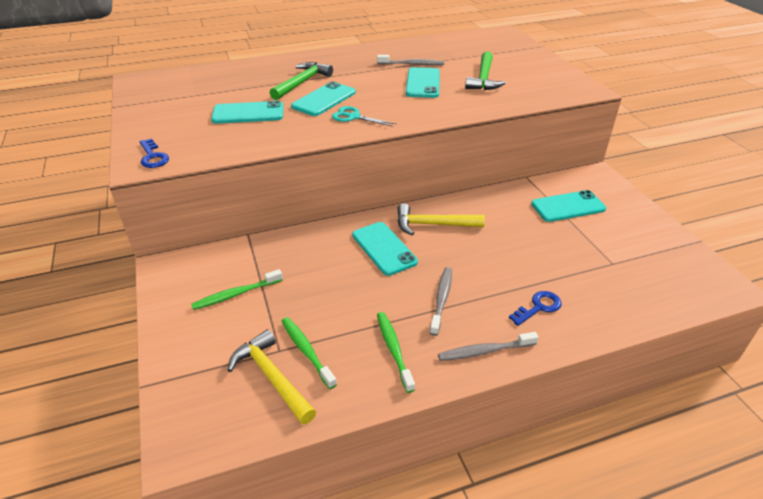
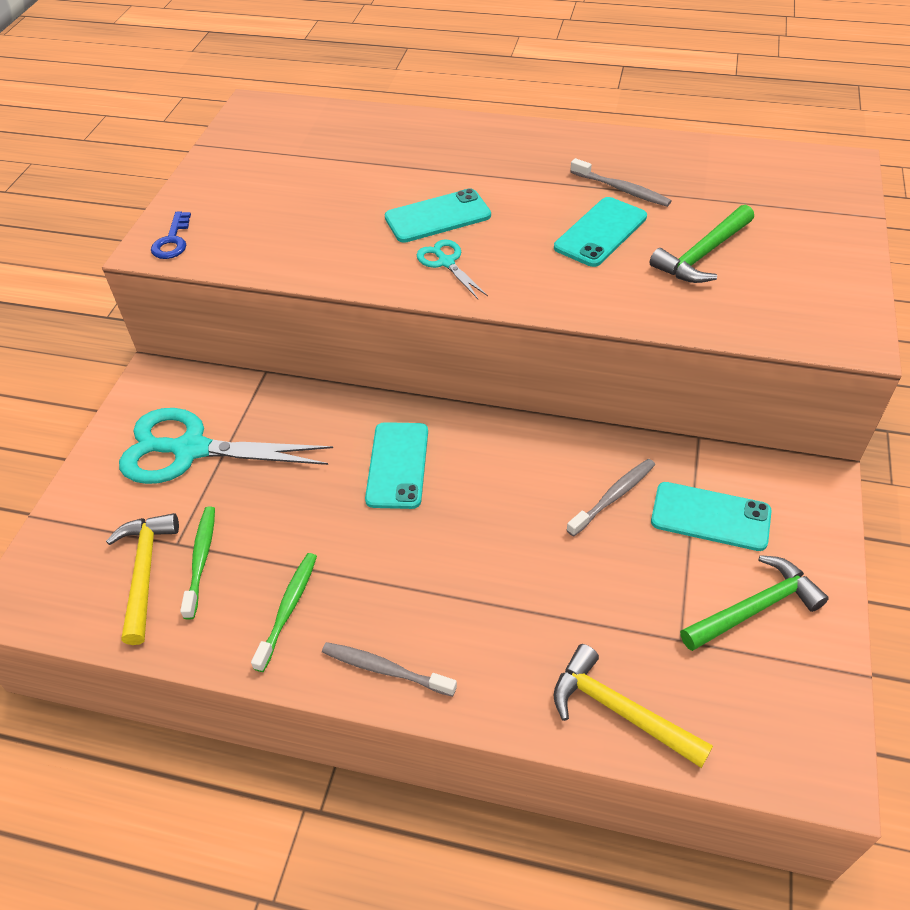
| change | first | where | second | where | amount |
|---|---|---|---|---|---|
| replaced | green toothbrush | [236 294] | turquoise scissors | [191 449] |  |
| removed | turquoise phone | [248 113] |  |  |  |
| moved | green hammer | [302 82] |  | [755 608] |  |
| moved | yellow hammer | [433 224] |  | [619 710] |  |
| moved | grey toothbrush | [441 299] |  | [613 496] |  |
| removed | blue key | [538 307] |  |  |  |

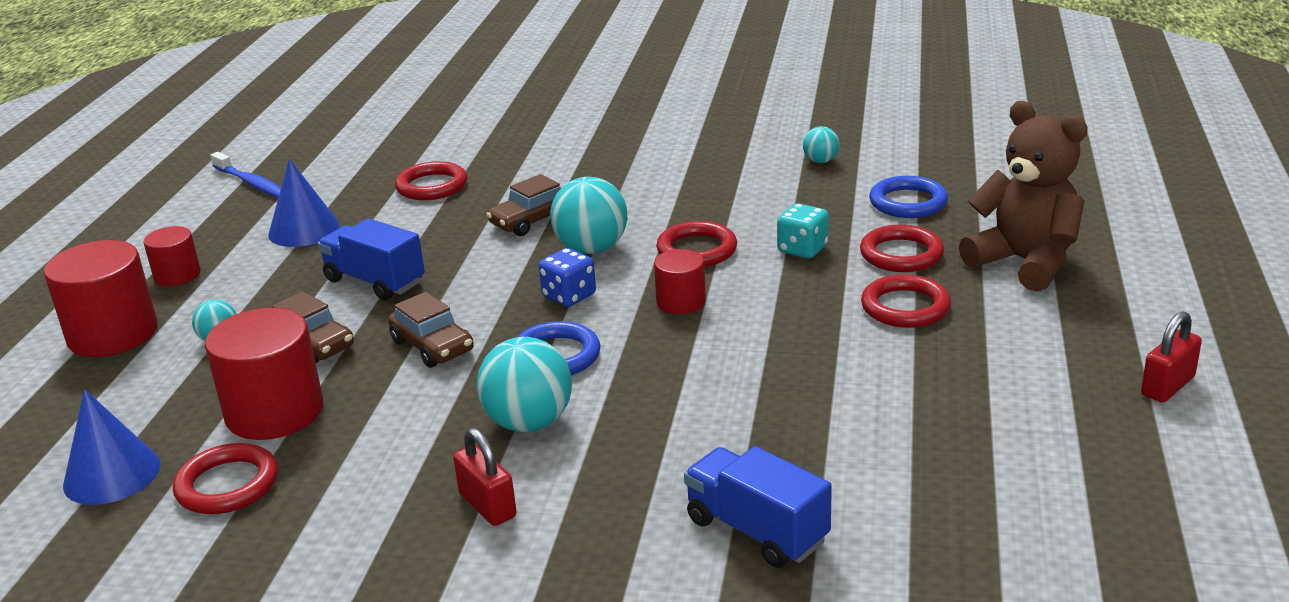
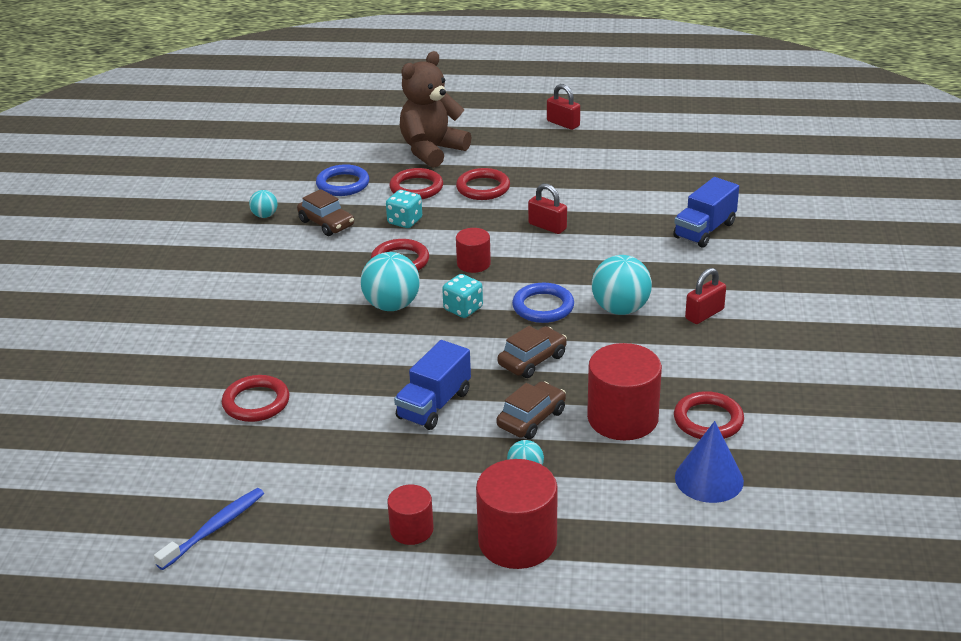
| change | first | where | second | where | amount |
|---|---|---|---|---|---|
| removed | blue cone | [304 230] |  |  |  |
| moved | brown car | [531 221] |  | [326 223] |  |
| recoloured | blue dice | [569 296] | turquoise dice | [463 309] |  |
| added |  |  | red padlock | [547 226] |  |

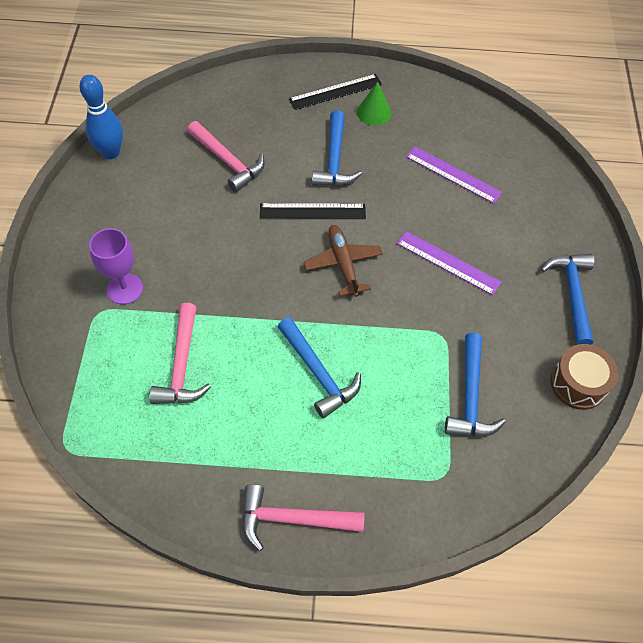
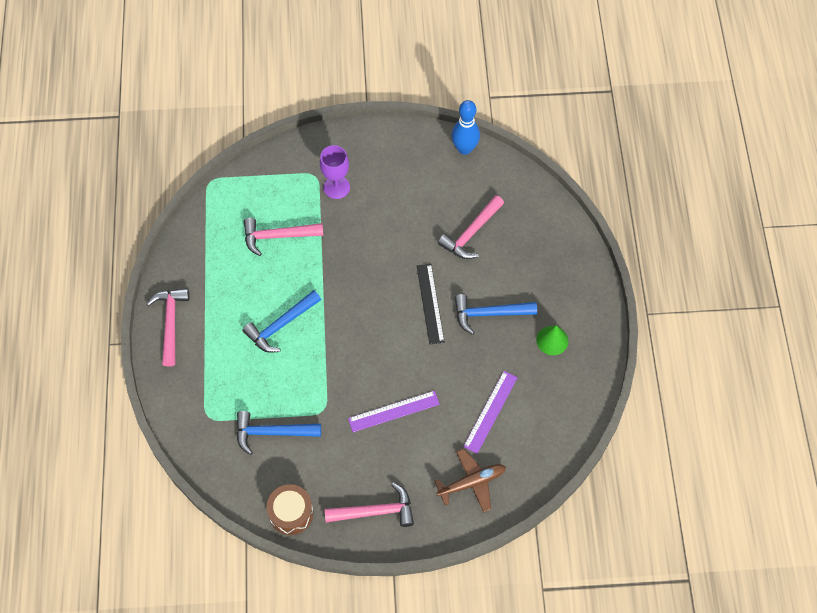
| change | first | where | second | where | amount |
|---|---|---|---|---|---|
| removed | black ruler | [336 92] |  |  |  |
| moved | brown plane | [343 264] |  | [471 482] |  |
| turned | purple ruler | [448 262] |  | [394 411] | 45 degrees clockwise |
| recoloured | blue hammer | [572 294] | pink hammer | [375 511] |  |

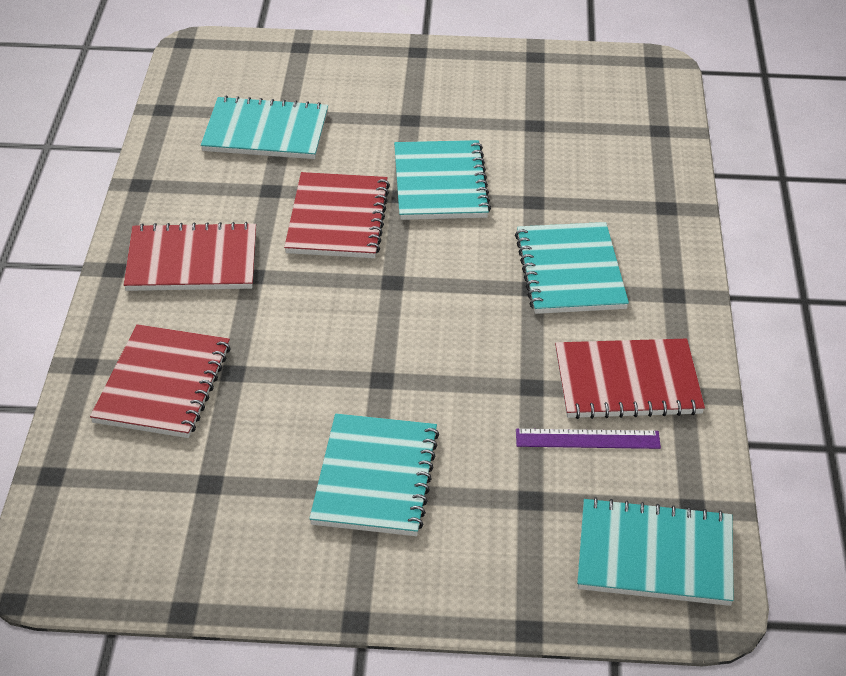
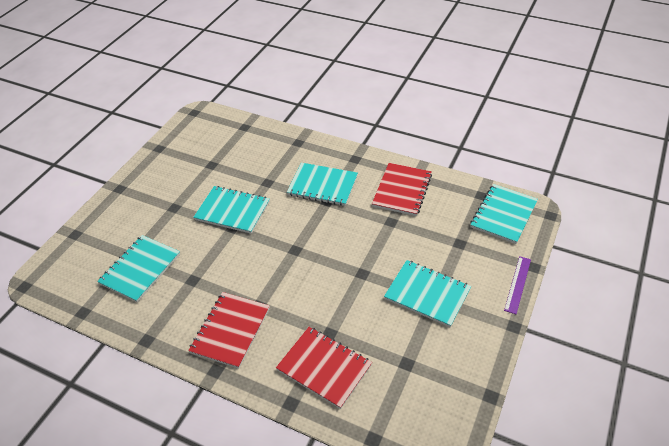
| change | first | where | second | where | amount |
|---|---|---|---|---|---|
| removed | red notebook | [337 218] |  |  |  |
| moved | purple ruler | [587 439] |  | [517 284] |  |

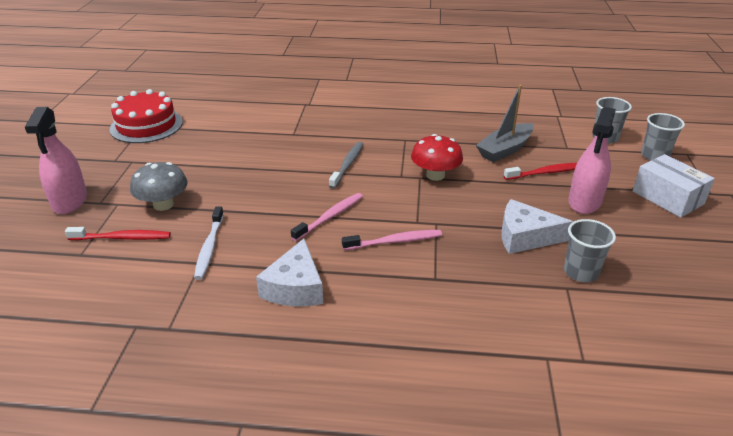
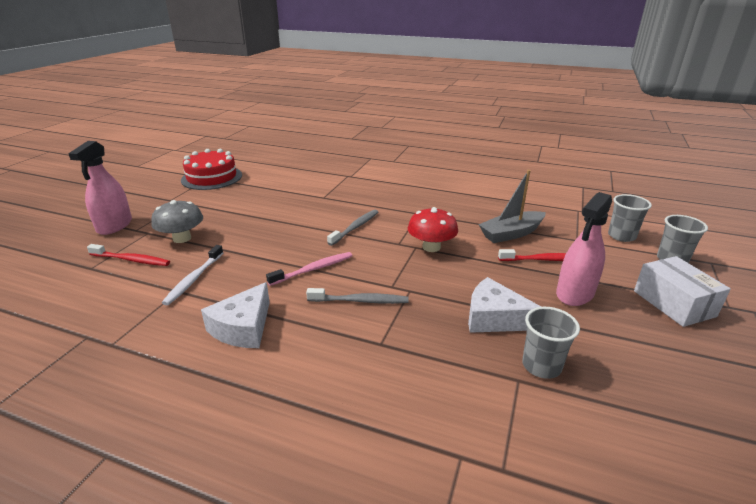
| change | first | where | second | where | amount |
|---|---|---|---|---|---|
| recoloured | pink toothbrush | [395 241] | grey toothbrush | [360 301] |  |

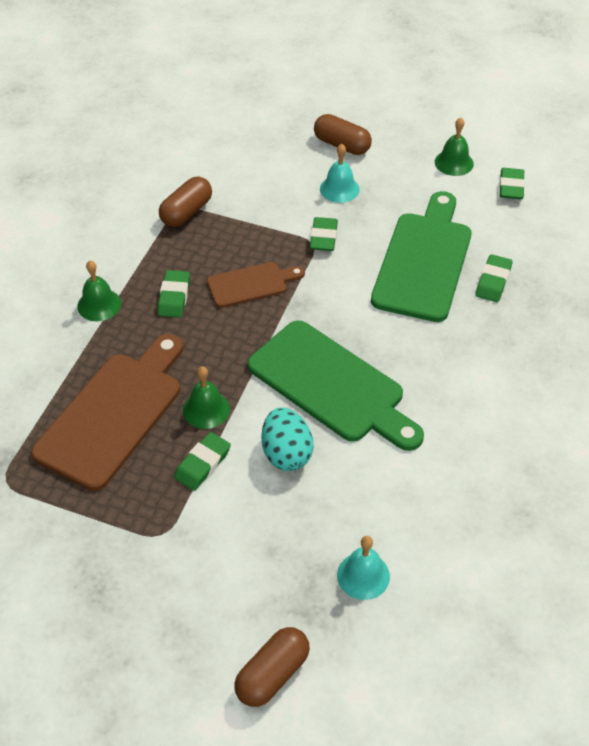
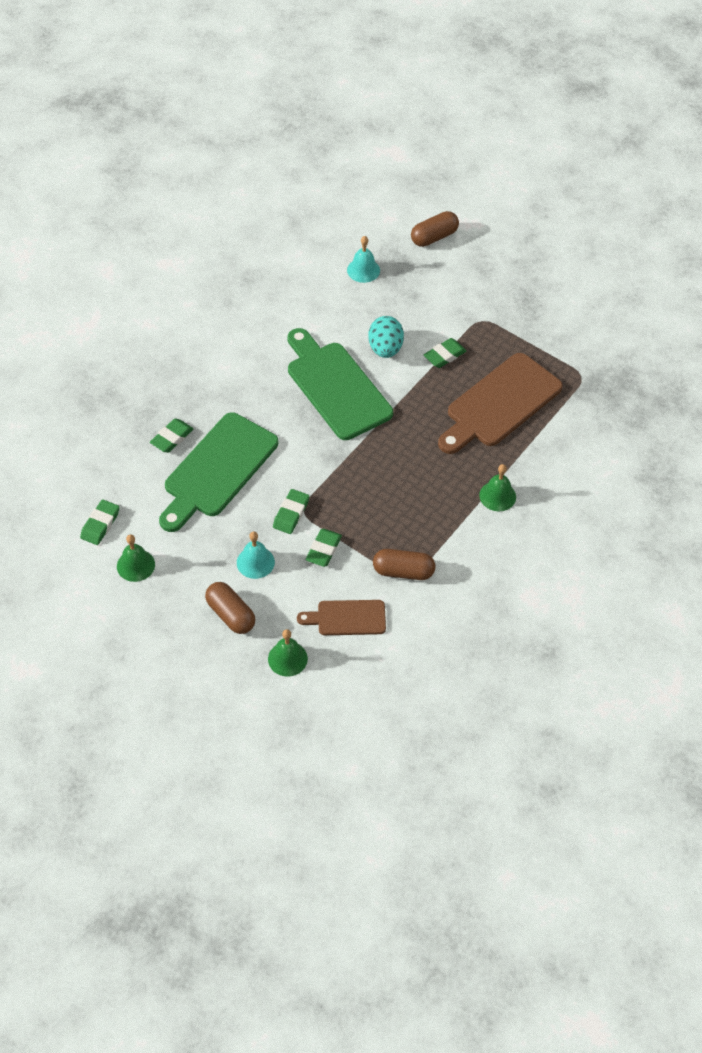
| change | first | where | second | where | amount |
|---|---|---|---|---|---|
| moved | green eraser | [174 297] |  | [323 550] |  |
| turned | brown capsule | [186 212] |  | [403 571] | 45 degrees clockwise |
| moved | green bell | [206 409] |  | [287 658] |  |
| moved | brown cutting board | [251 284] |  | [347 618] |  |

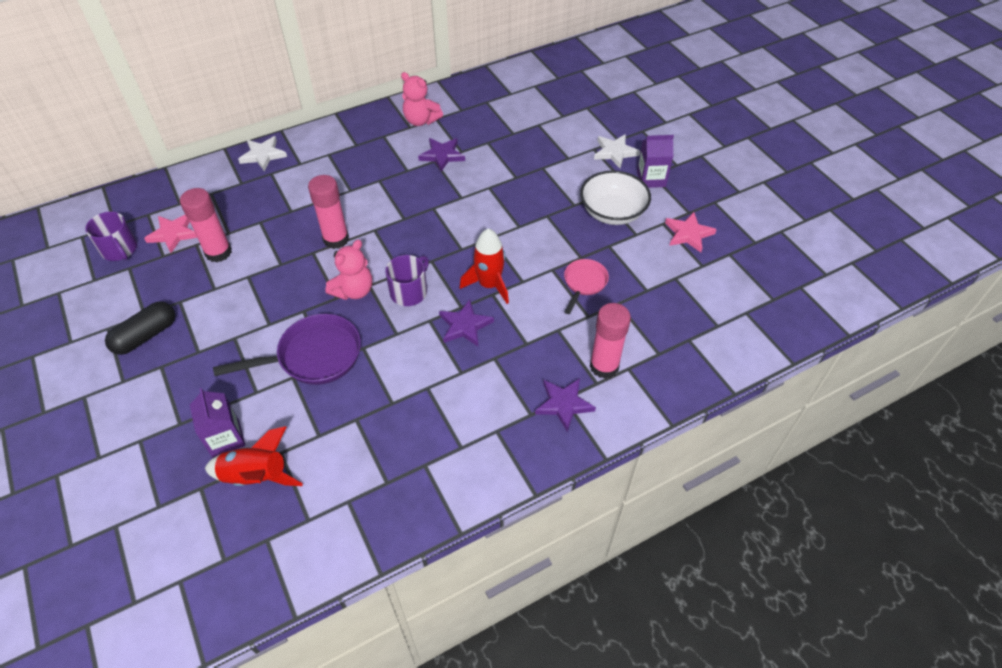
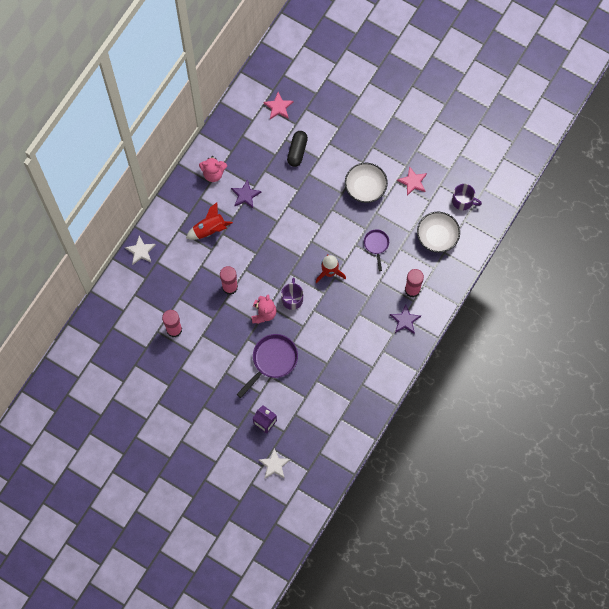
| change | first | where | second | where | amount |
|---|---|---|---|---|---|
| moved | purple mug | [119 249] |  | [463 201] |  |
| moved | black capsule | [146 336] |  | [297 151] |  |
| moved | pink star | [173 234] |  | [278 107] |  |
| moved | red rocket | [256 476] |  | [209 229] |  |
| removed | purple star | [465 325] |  |  |  |
| recoloured | pink pan | [584 283] | purple pan | [376 245] |  |
| moved | white star | [615 152] |  | [274 465] |  |
| removed | purple carton | [651 179] |  |  |  |
| added |  |  | white bowl | [437 236] |  |

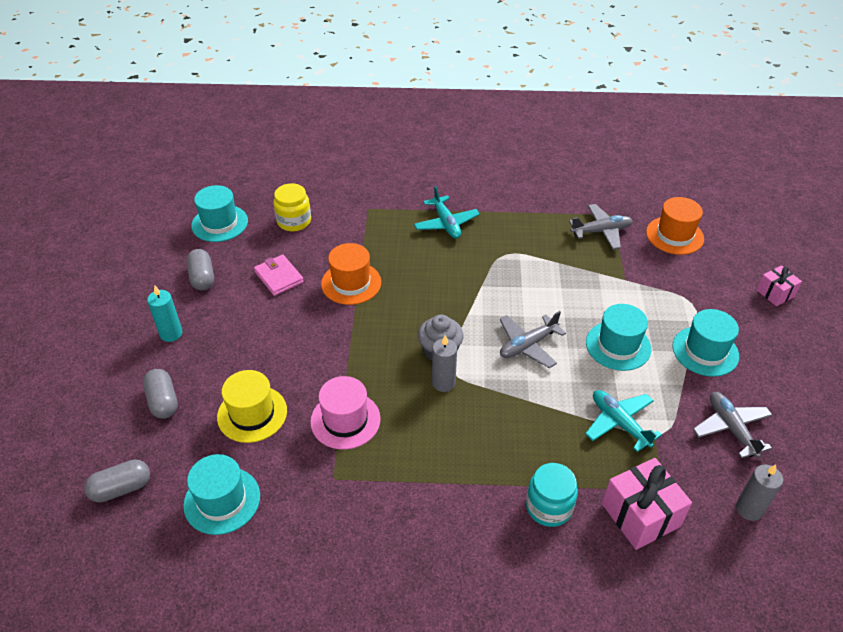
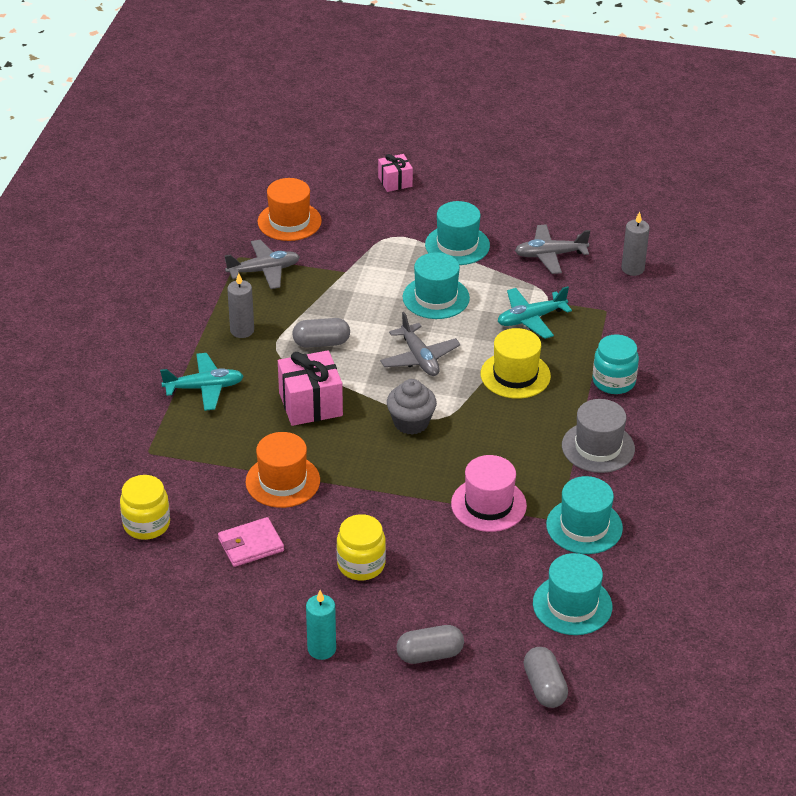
| change | first | where | second | where | amount |
|---|---|---|---|---|---|
| moved | grey capsule | [202 278] |  | [321 343] |  |
| moved | turquoise hat | [219 223] |  | [584 526] |  |
| moved | yellow hat | [252 414] |  | [515 375] |  |
| moved | grey candle | [443 383] |  | [242 330] |  |
| turned | grey plane | [601 231] |  | [264 271] | 75 degrees clockwise |
| moved | pink gift | [640 515] |  | [310 404] |  |
| added |  |  | yellow jar | [361 564] |  |
| added |  |  | grey hat | [598 447] |  |

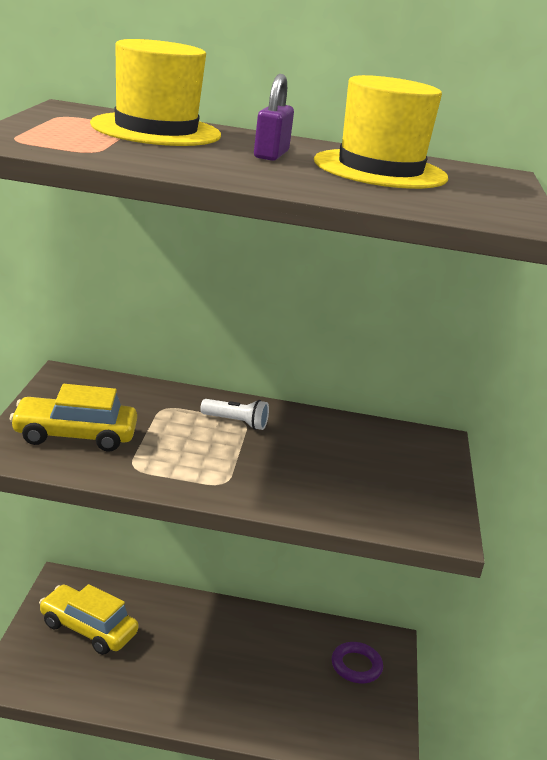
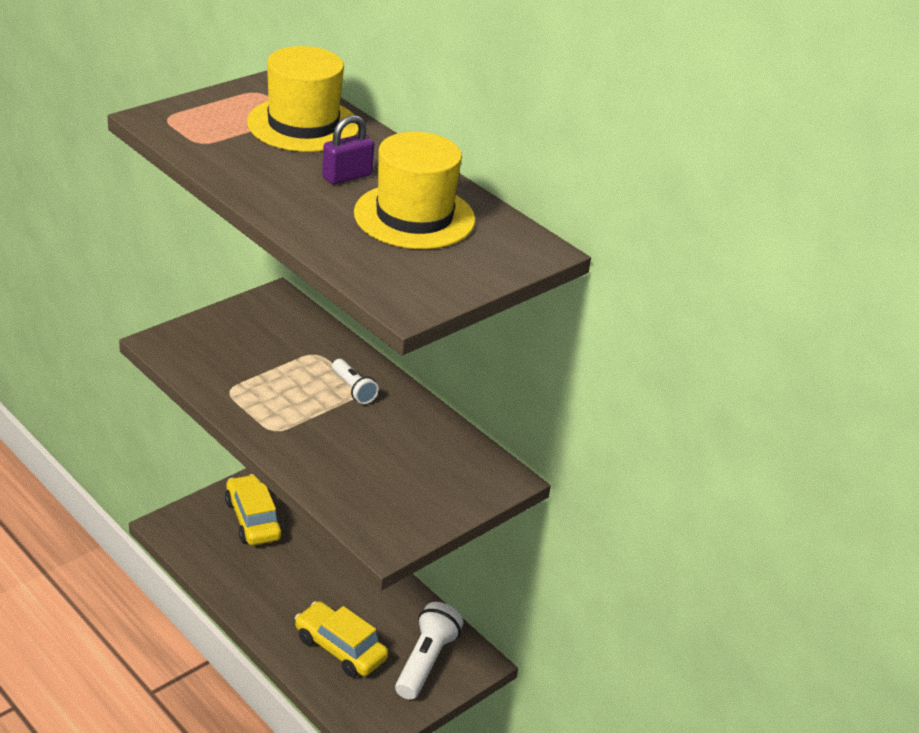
| change | first | where | second | where | amount |
|---|---|---|---|---|---|
| moved | yellow car | [75 435] |  | [340 648] |  |
| replaced | purple ring | [356 666] | white flashlight | [425 661] |  |

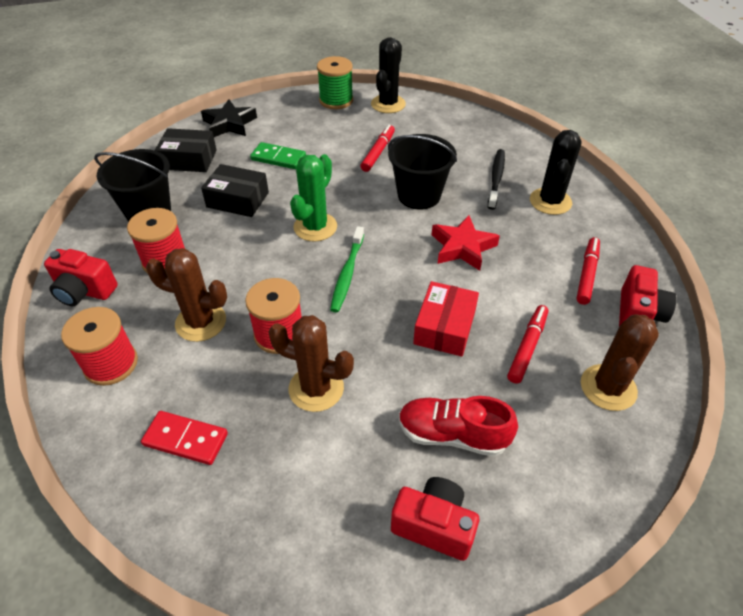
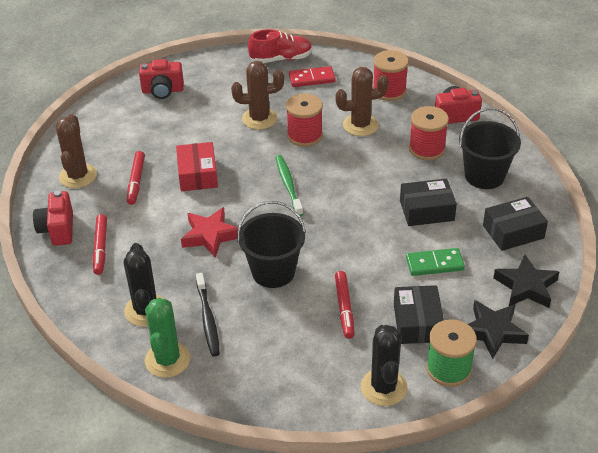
| change | first | where | second | where | amount |
|---|---|---|---|---|---|
| moved | green cactus | [315 227] |  | [167 360] |  |
| moved | red shoe | [452 435] |  | [281 59] |  |
| added |  |  | black box | [417 322] |  |
| added |  |  | black star | [492 332] |  |

